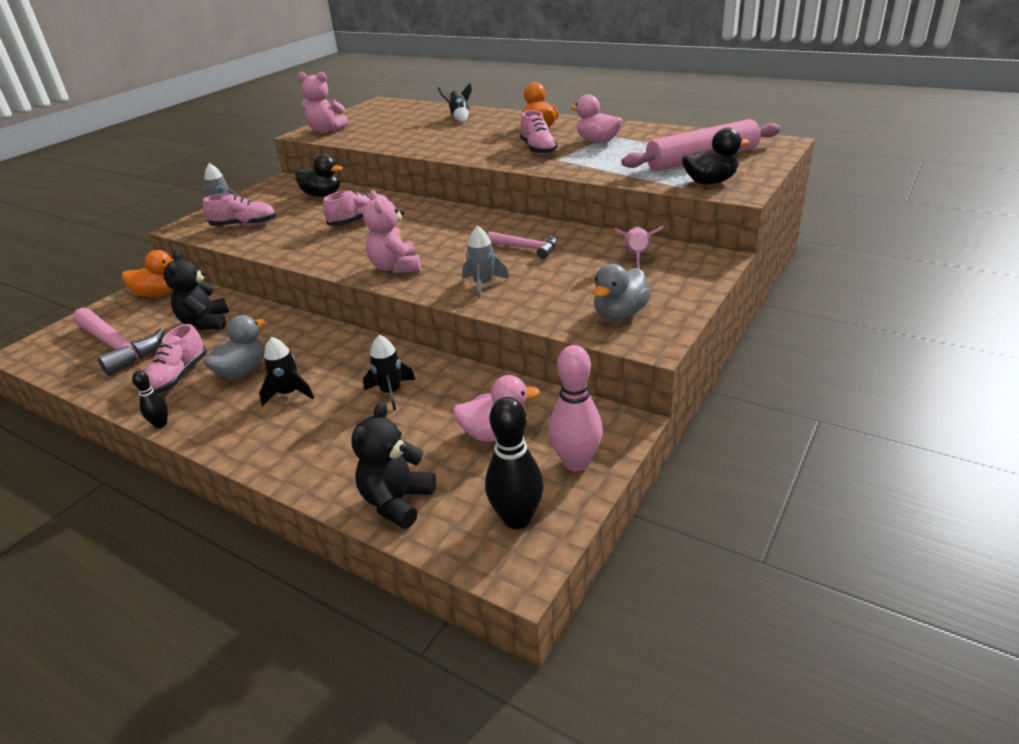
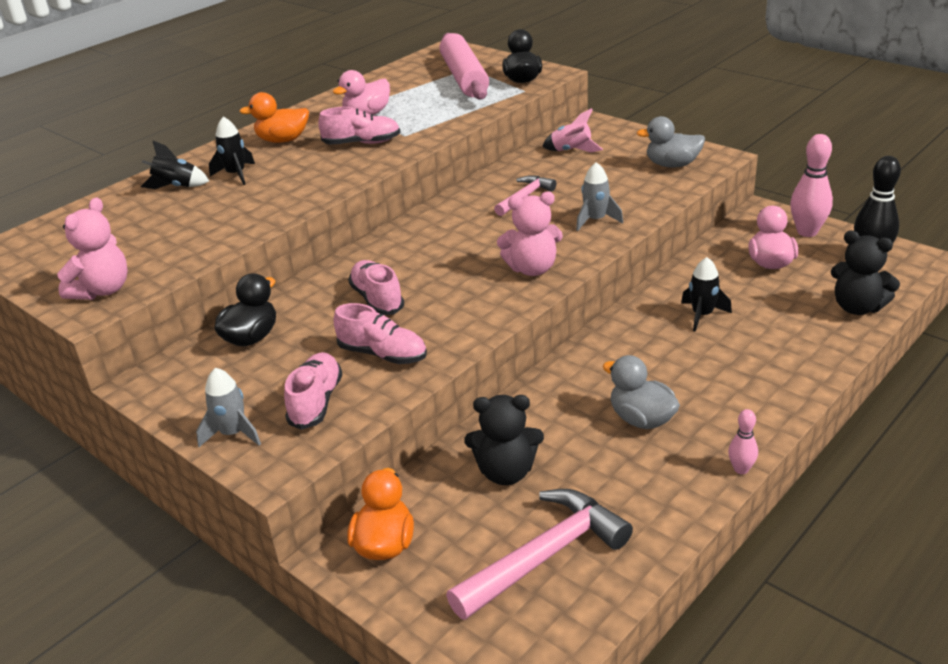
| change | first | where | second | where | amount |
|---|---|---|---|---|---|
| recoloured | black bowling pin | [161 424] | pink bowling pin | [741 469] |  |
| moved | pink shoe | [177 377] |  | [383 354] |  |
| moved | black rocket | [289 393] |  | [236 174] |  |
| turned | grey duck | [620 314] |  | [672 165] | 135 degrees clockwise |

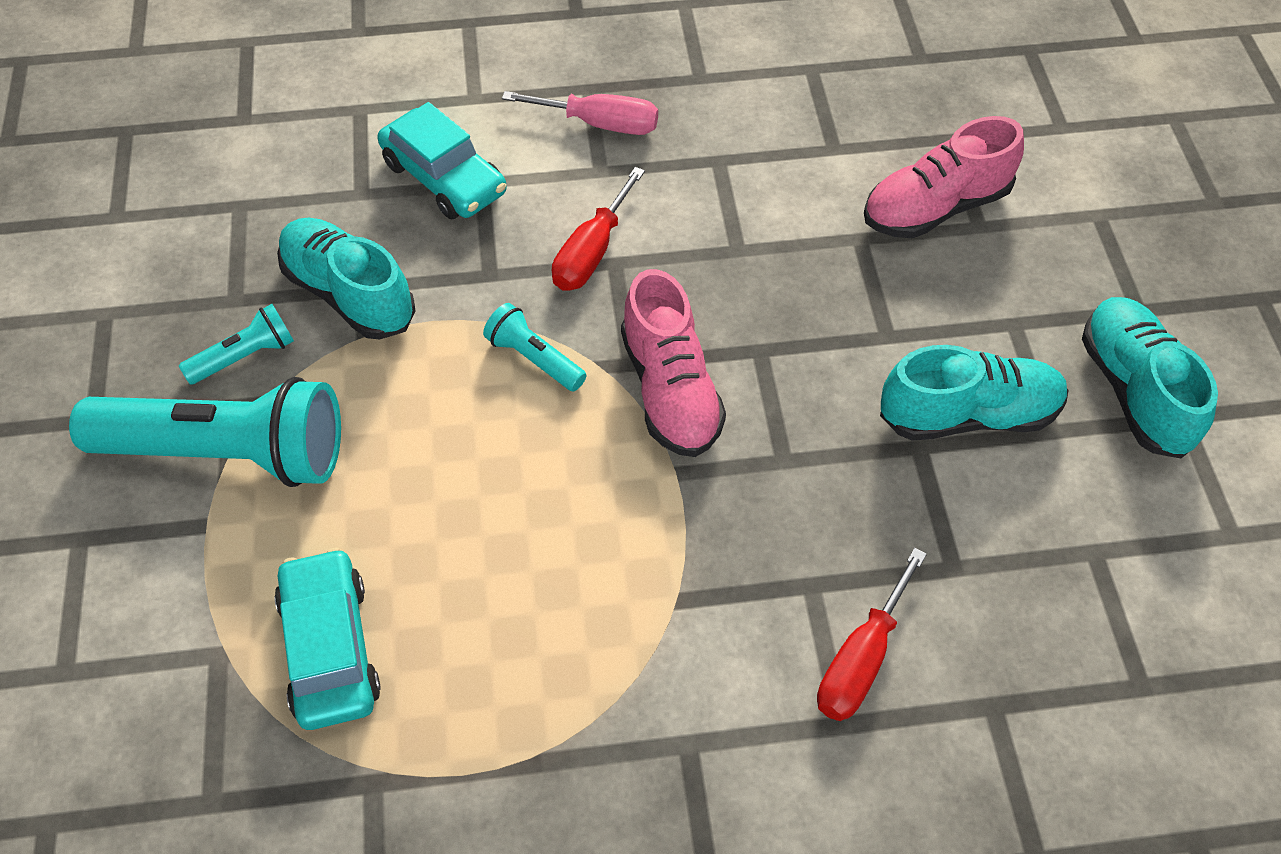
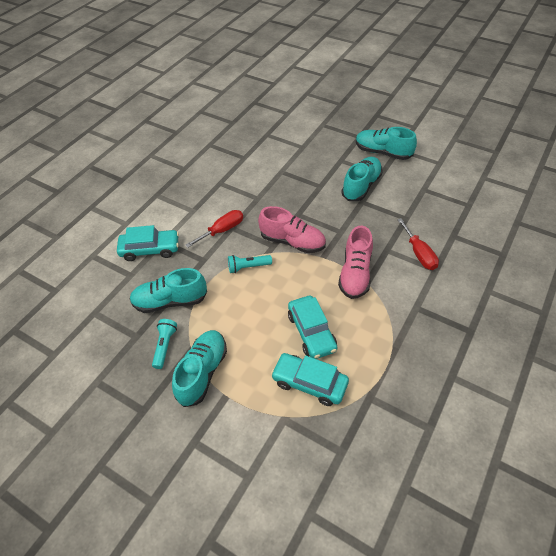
| change | first | where | second | where | amount |
|---|---|---|---|---|---|
| replaced | turquoise flashlight | [229 453] | turquoise shoe | [202 372] |  |
| removed | pink screwdriver | [600 124] |  |  |  |
| turned | red screwdriver | [592 252] |  | [222 230] | 105 degrees counterclockwise |
| moved | pink shoe | [935 208] |  | [355 274] |  |
| added |  |  | turquoise car | [311 332] |  |

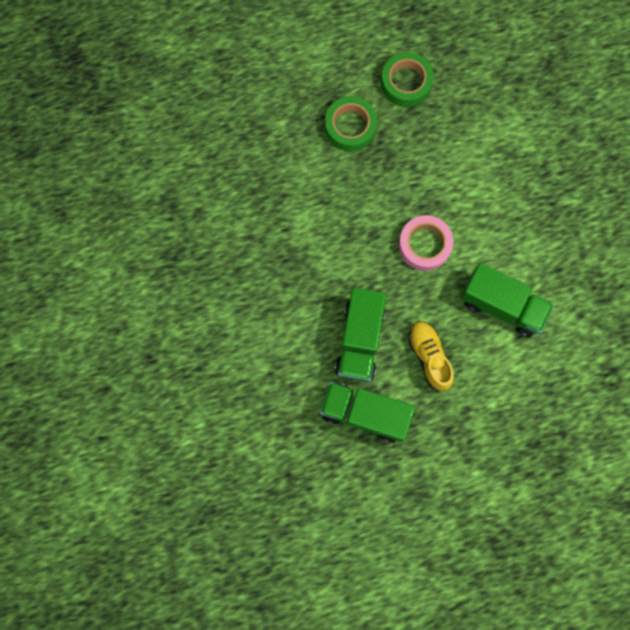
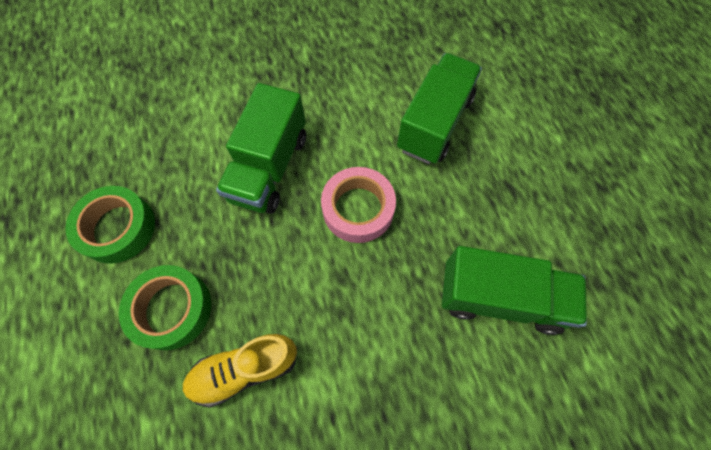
| change | first | where | second | where | amount |
|---|---|---|---|---|---|
| moved | green truck | [365 413] |  | [269 167] |  |
| moved | yellow shoe | [429 357] |  | [245 369] |  |

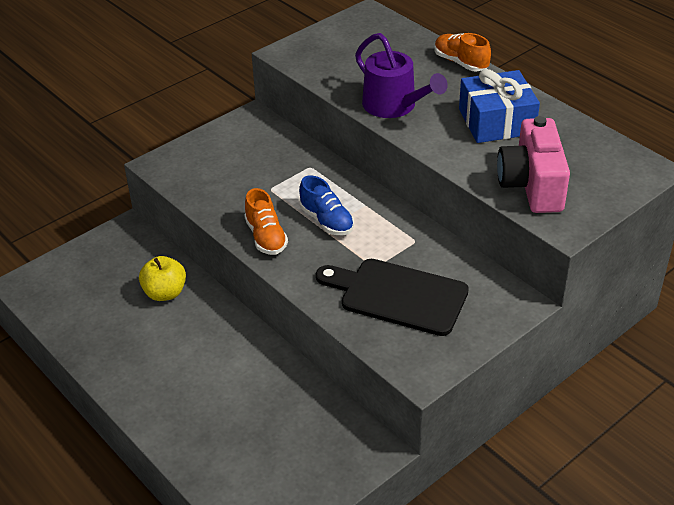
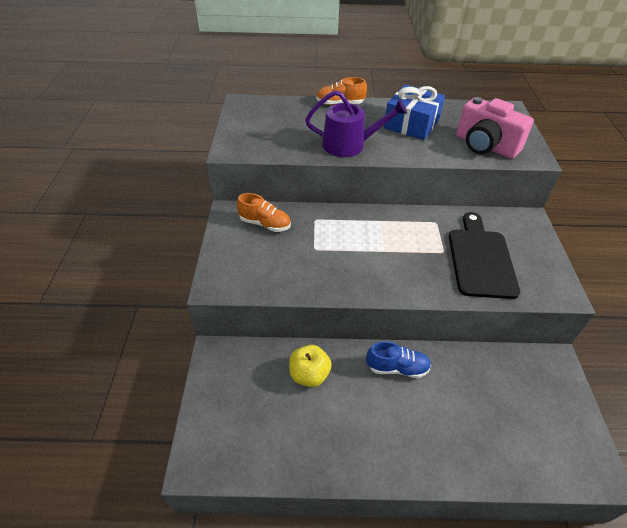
| change | first | where | second | where | amount |
|---|---|---|---|---|---|
| moved | orange shoe | [266 237] |  | [265 224] |  |
| moved | blue shoe | [326 221] |  | [397 368] |  |
| turned | black cutting board | [398 295] |  | [480 259] | 120 degrees clockwise |

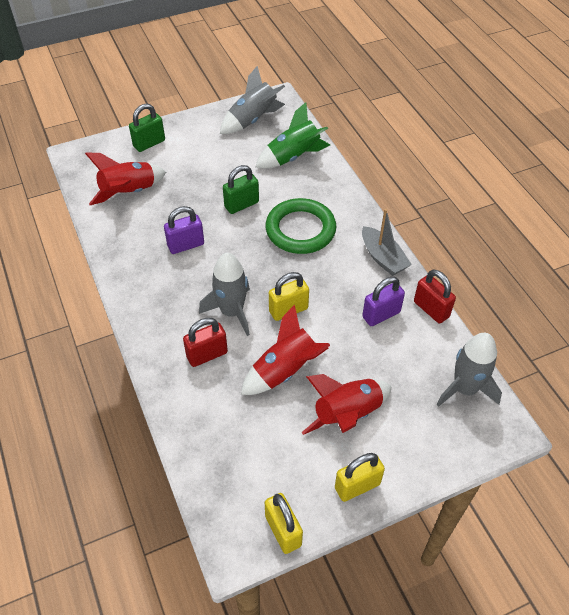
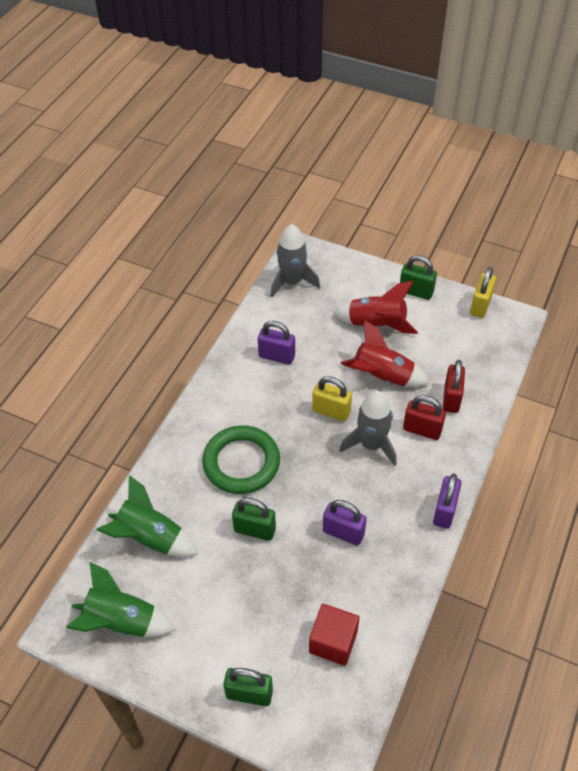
| change | first | where | second | where | amount |
|---|---|---|---|---|---|
| replaced | red rocket | [129 192] | red cube | [333 642] |  |
| recoloured | grey rocket | [252 120] | green rocket | [122 622] |  |
| recoloured | yellow padlock | [357 486] | green padlock | [416 292] |  |
| removed | grey boat | [383 258] |  |  |  |
| moved | red padlock | [431 309] |  | [451 398] |  |
| added |  |  | purple padlock | [444 511] |  |

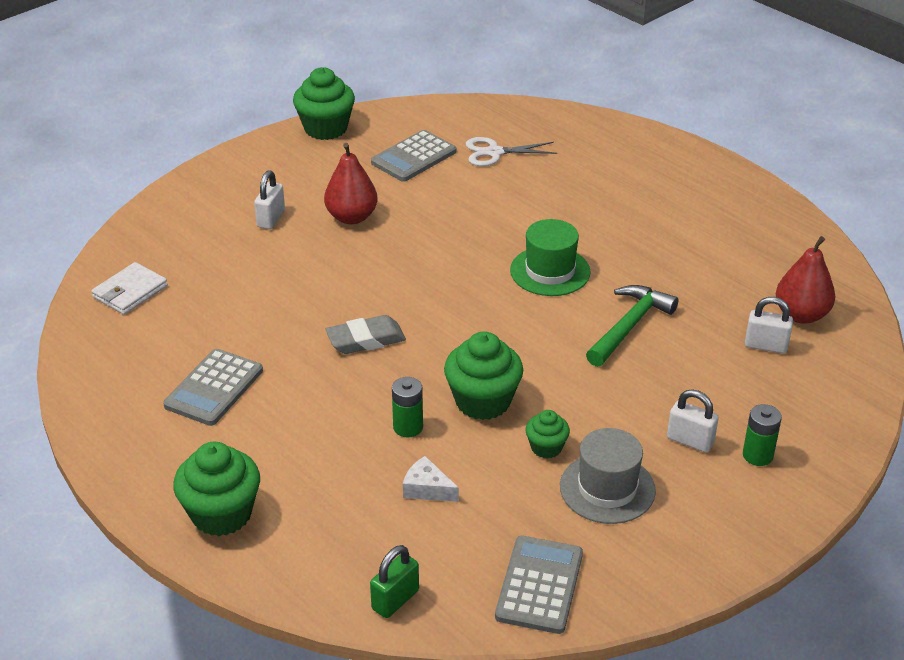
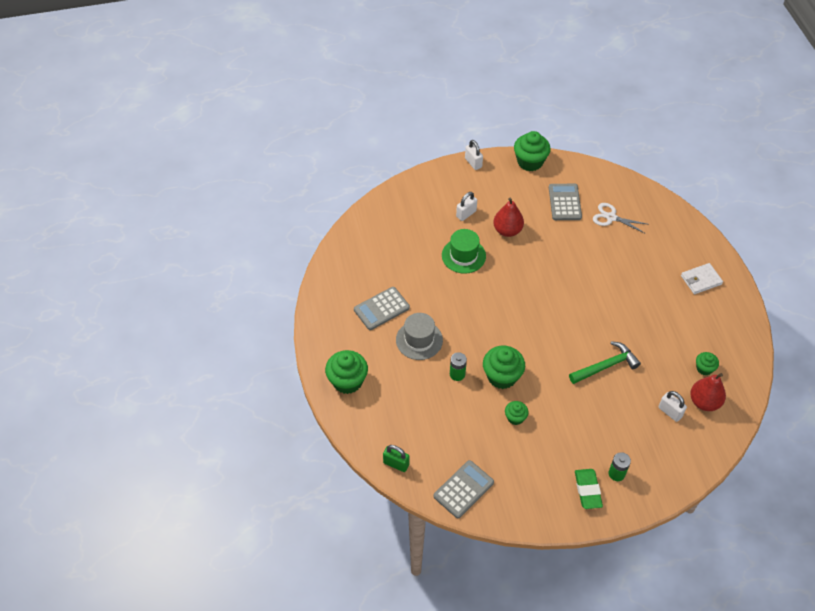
| change | first | where | second | where | amount |
|---|---|---|---|---|---|
| moved | white wallet | [130 292] |  | [701 280] |  |
| removed | grey eraser | [365 340] |  |  |  |
| turned | green padlock | [395 600] |  | [396 464] | 45 degrees clockwise |
| turned | grey calculator | [413 157] |  | [565 202] | 105 degrees clockwise |
| removed | white cheese | [427 489] |  |  |  |
| moved | green hat | [550 271] |  | [463 256] |  |
| moved | grey hat | [607 488] |  | [419 340] |  |
| moved | white padlock | [690 440] |  | [473 163] |  |
| added |  |  | green eraser | [587 490] |  |
| added |  |  | green cupcake | [704 368] |  |

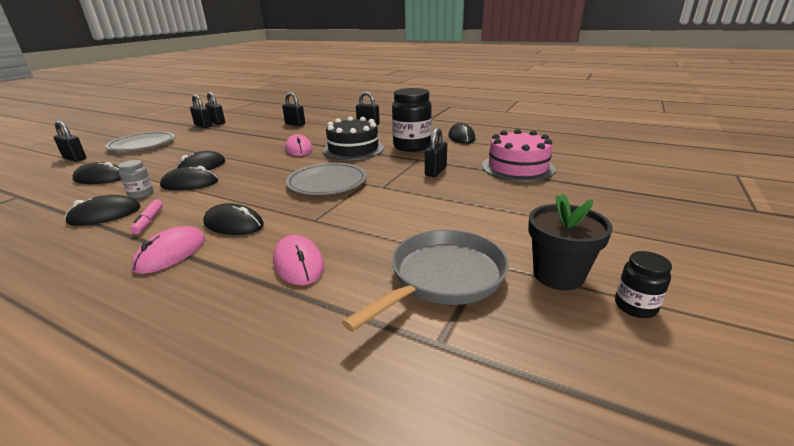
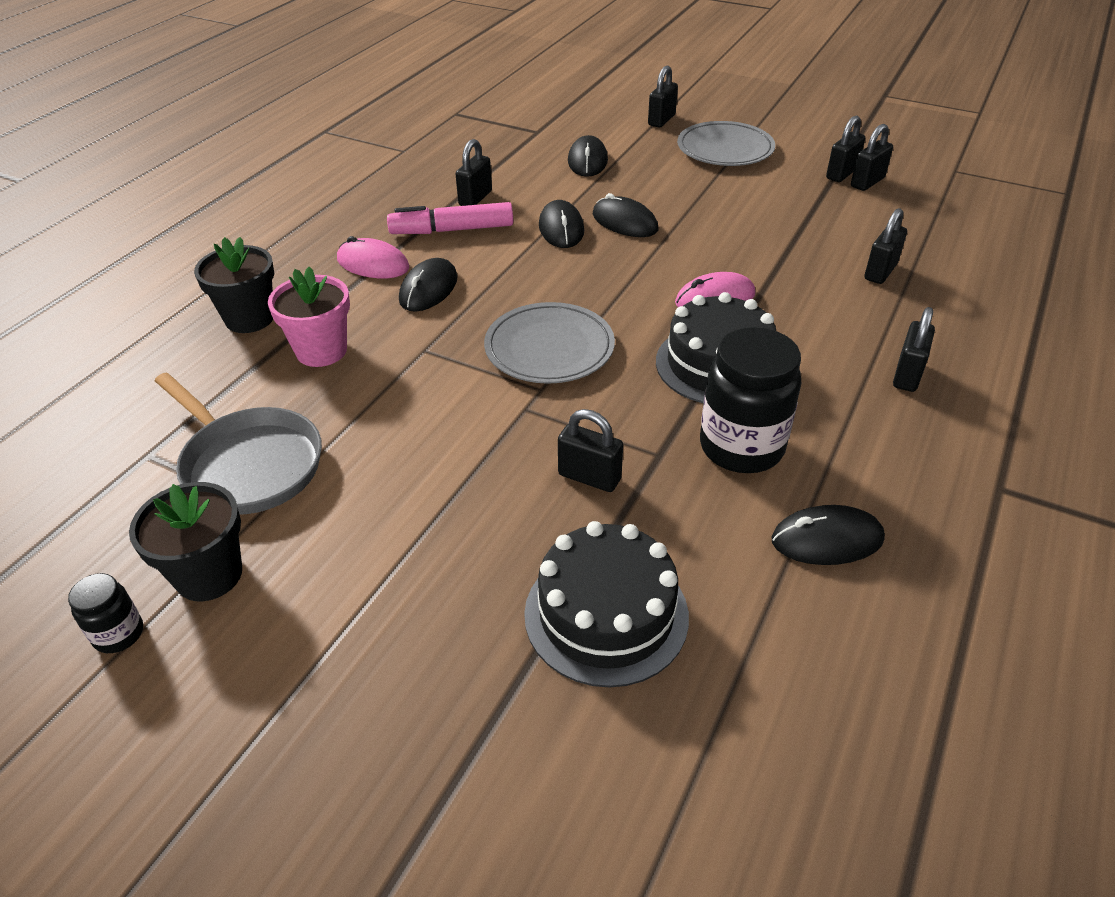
| change | first | where | second | where | amount |
|---|---|---|---|---|---|
| replaced | black mouse | [105 215] | black padlock | [475 198] |  |
| removed | grey jar | [141 194] |  |  |  |
| resized | pink marker | [149 221] |  | [452 230] | x1.84 |
| replaced | pink mouse | [298 263] | pink flower pot | [321 351] |  |
| recoloured | pink cake | [517 167] | black cake | [606 614] |  |
| added |  |  | black flower pot | [249 318] |  |

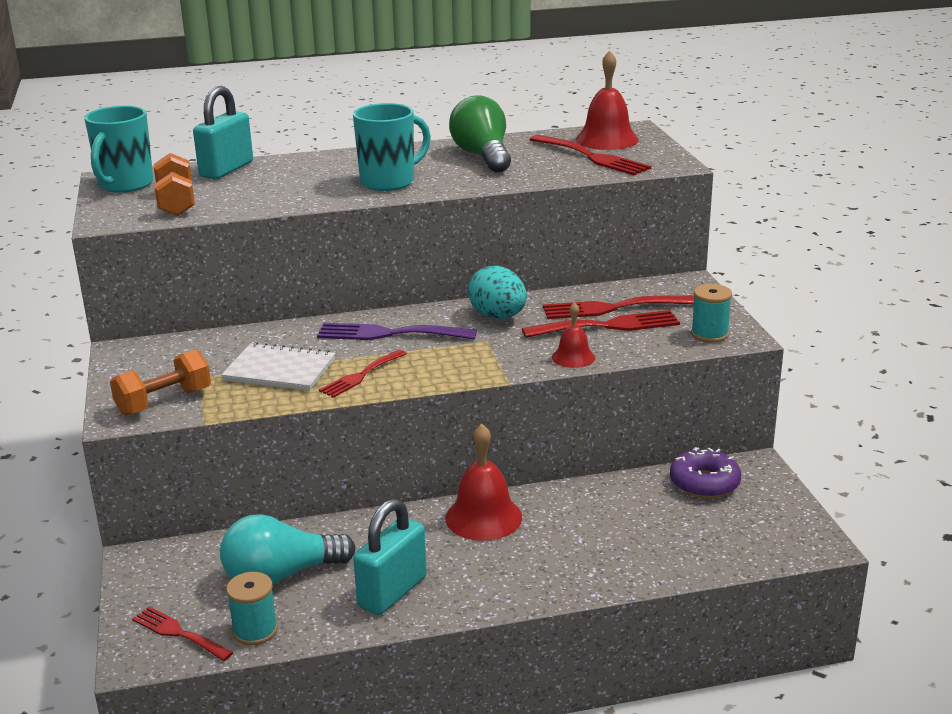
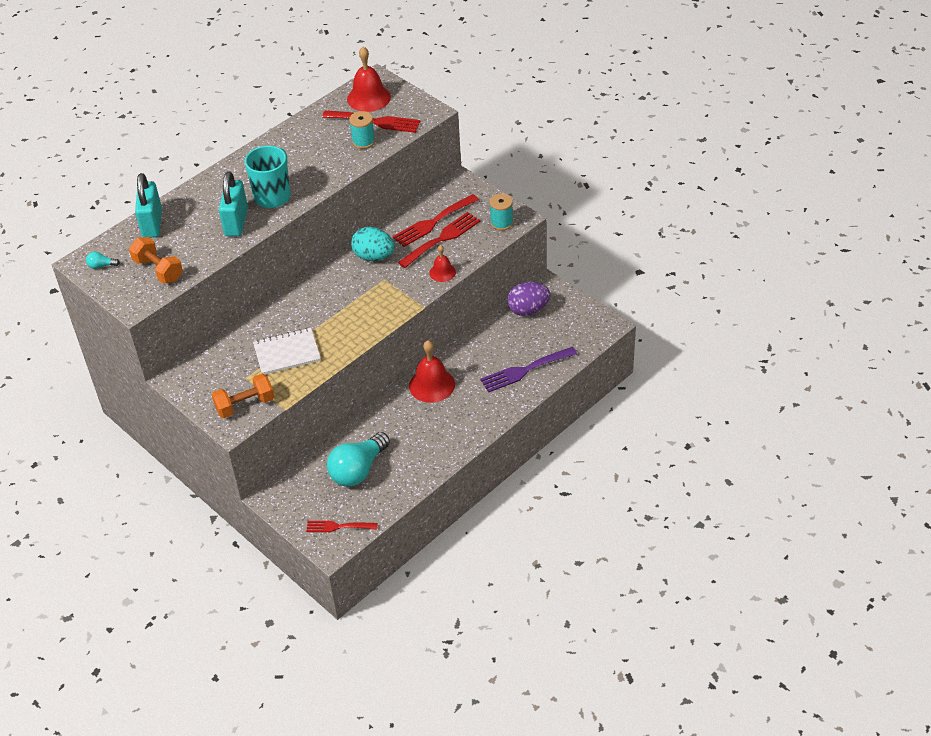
| change | first | where | second | where | amount |
|---|---|---|---|---|---|
| replaced | turquoise mug | [125 185] | turquoise light bulb | [101 266] |  |
| turned | orange dumbbell | [164 402] |  | [245 405] | 45 degrees clockwise |
| moved | turquoise spool | [255 631] |  | [363 141] |  |
| moved | purple fork | [388 334] |  | [524 370] |  |
| removed | red fork | [361 376] |  |  |  |
| moved | turquoise padlock | [392 592] |  | [236 222] |  |
| removed | green light bulb | [482 156] |  |  |  |
| replaced | purple donut | [704 483] | purple egg | [528 310] |  |

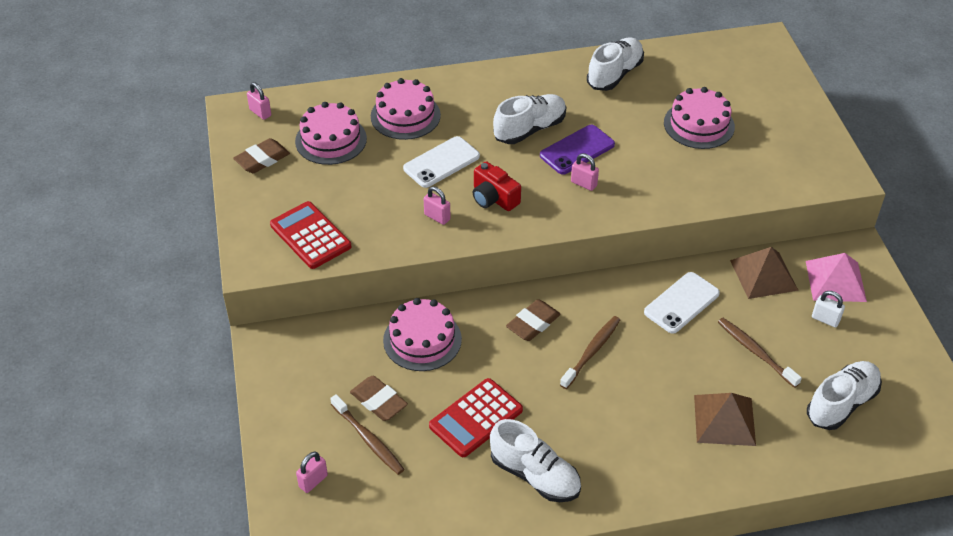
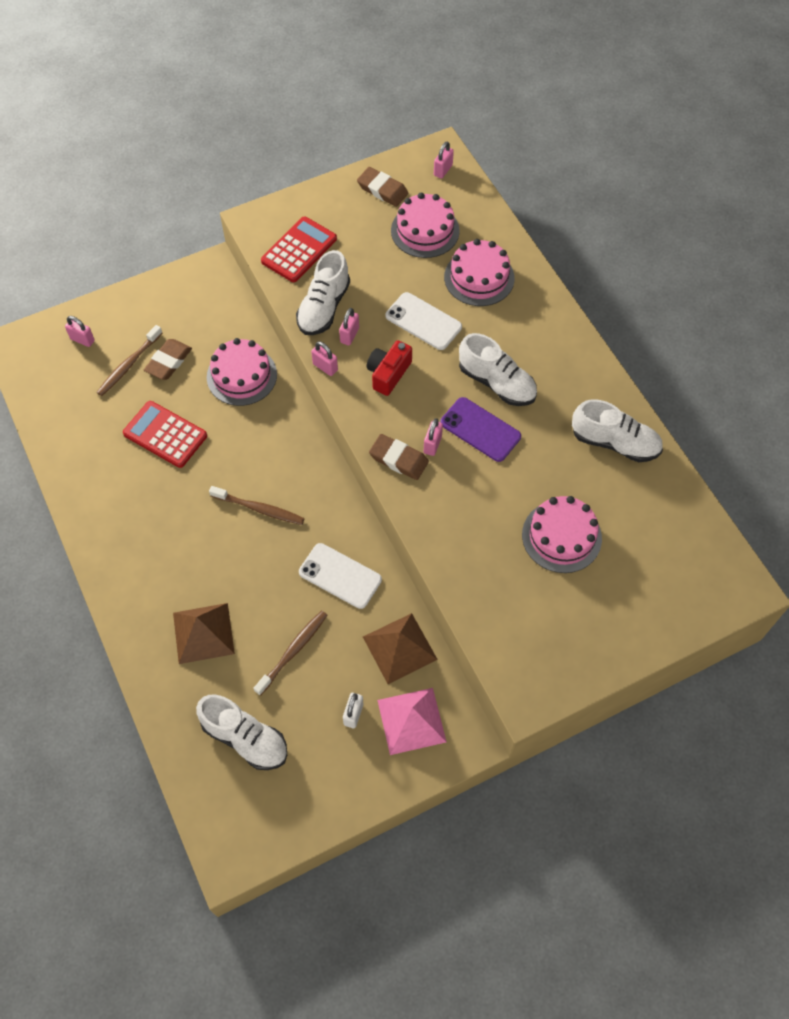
| change | first | where | second | where | amount |
|---|---|---|---|---|---|
| moved | white shoe | [535 475] |  | [324 307] |  |
| moved | brown eraser | [533 323] |  | [398 459] |  |
| added |  |  | pink padlock | [325 367] |  |

